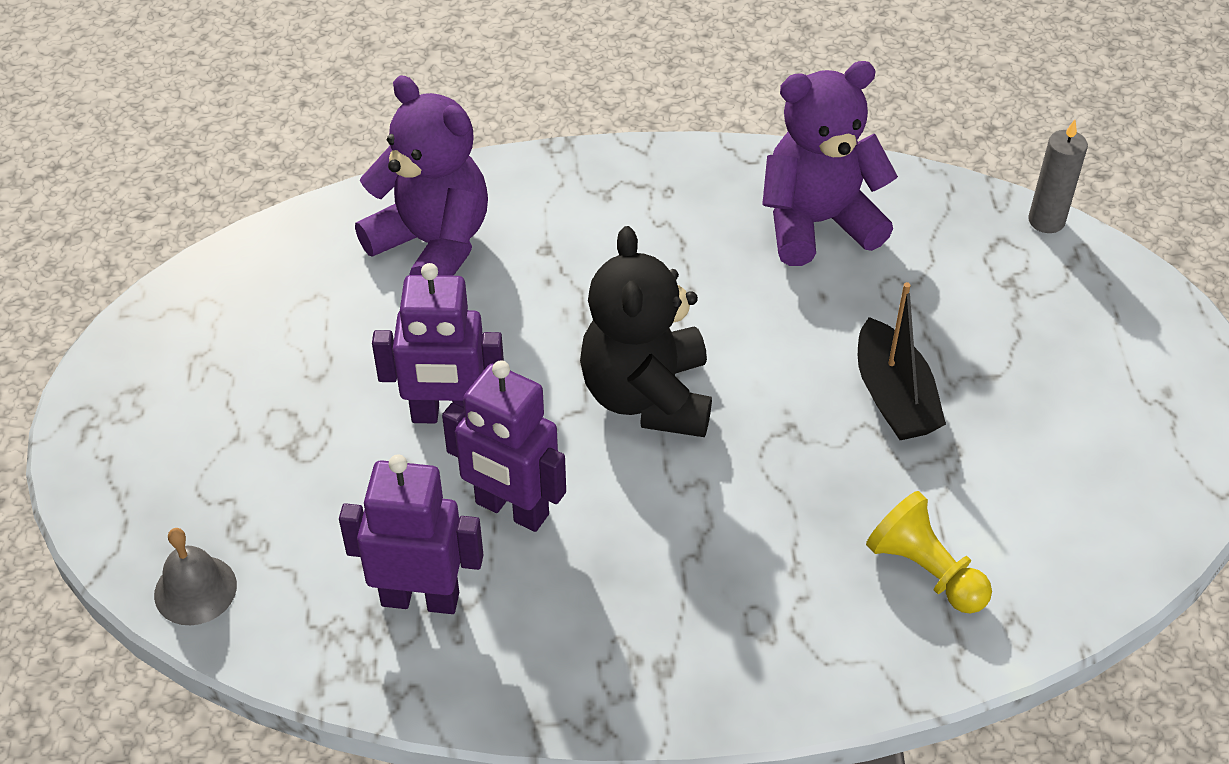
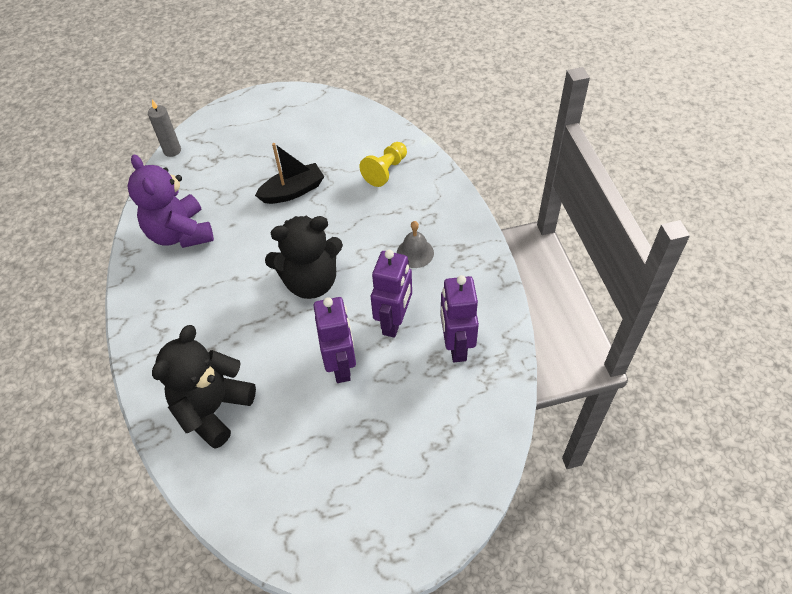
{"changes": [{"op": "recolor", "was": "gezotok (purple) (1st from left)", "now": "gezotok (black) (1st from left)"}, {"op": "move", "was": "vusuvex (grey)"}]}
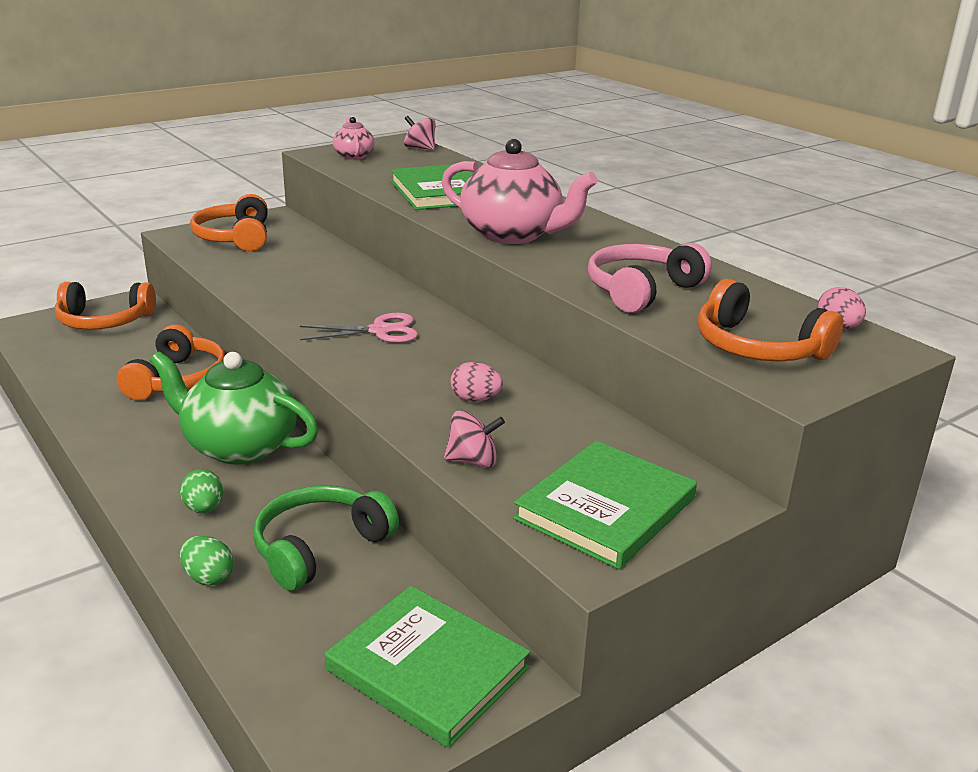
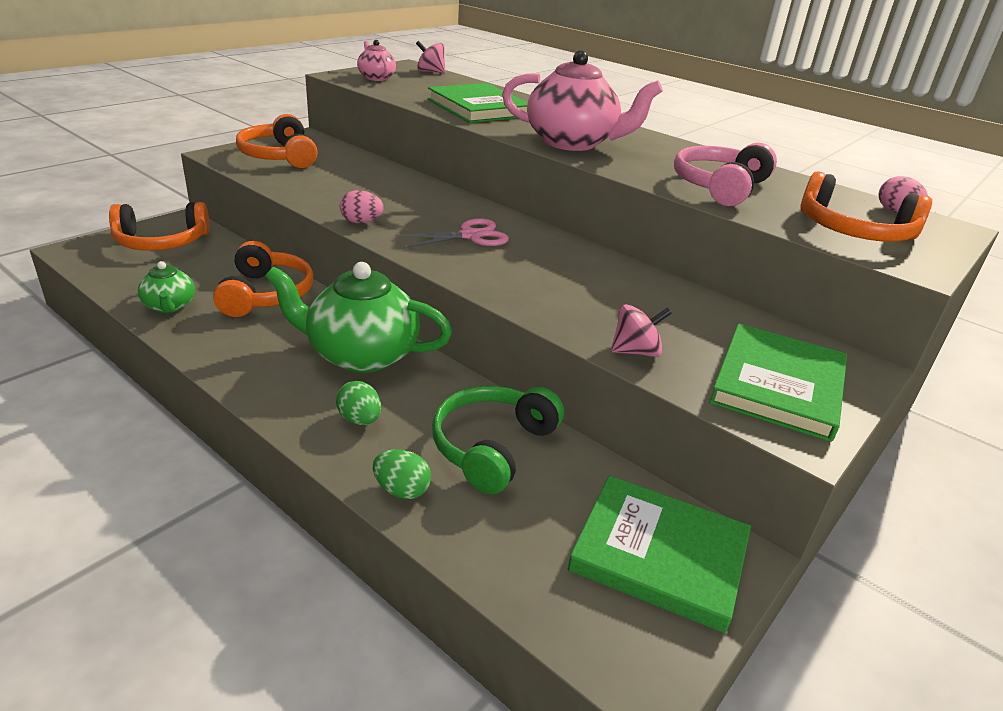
{"changes": [{"op": "insert", "now": "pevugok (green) (1st from left)"}, {"op": "move", "was": "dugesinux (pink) (1st from left)"}]}
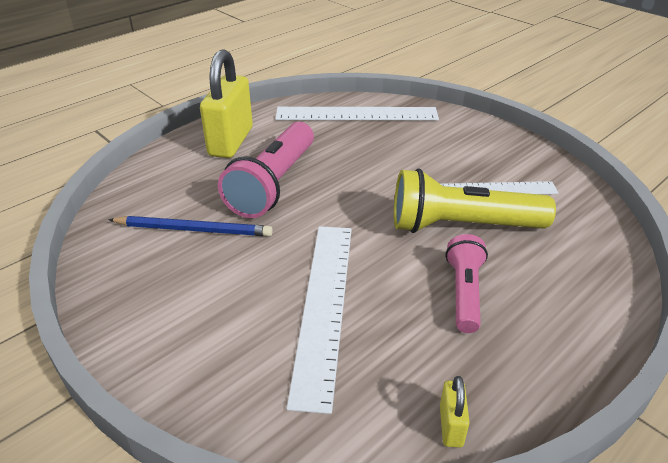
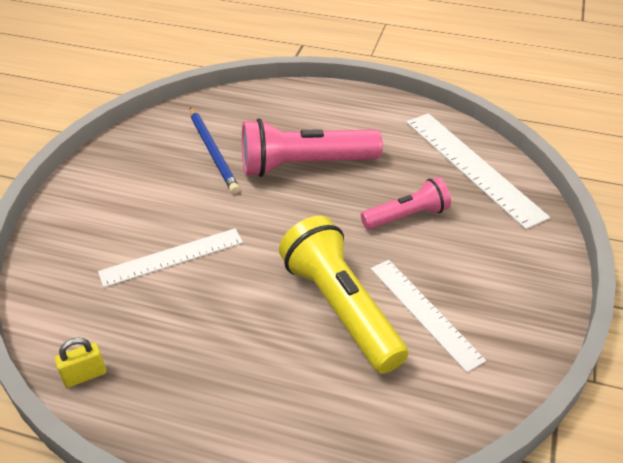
{"changes": [{"op": "resize", "was": "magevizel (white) (1st from left)", "ratio": 0.67}, {"op": "move", "was": "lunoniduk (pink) (2nd from left)"}, {"op": "delete", "was": "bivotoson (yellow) (1st from left)"}]}
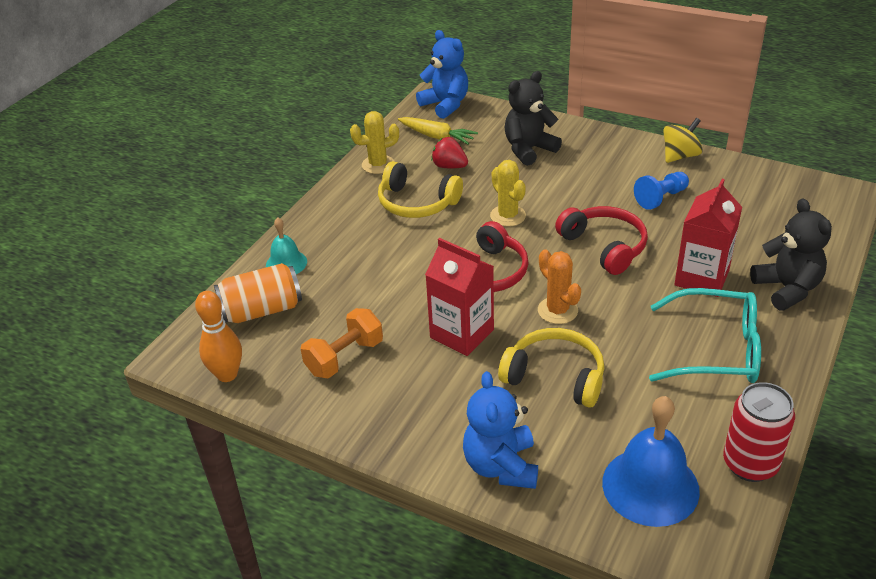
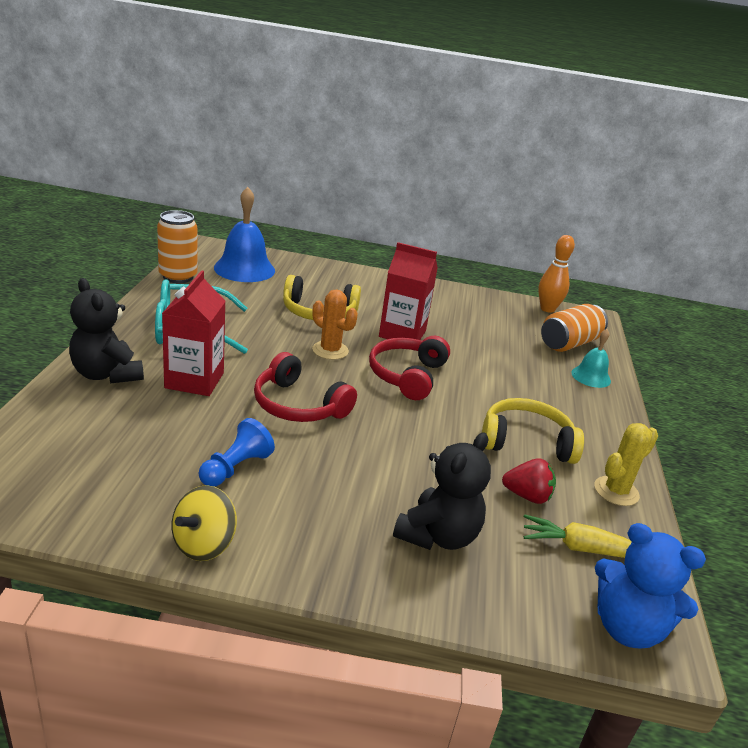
{"changes": [{"op": "recolor", "was": "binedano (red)", "now": "binedano (orange) (1st from left)"}, {"op": "delete", "was": "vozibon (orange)"}, {"op": "delete", "was": "gezotok (blue) (2nd from left)"}, {"op": "delete", "was": "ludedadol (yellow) (2nd from left)"}]}
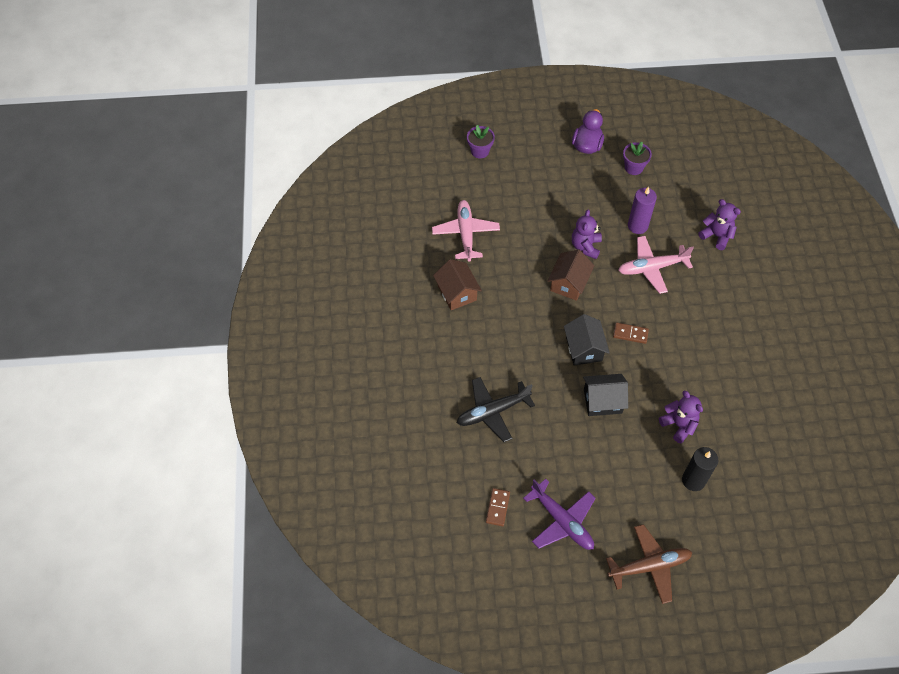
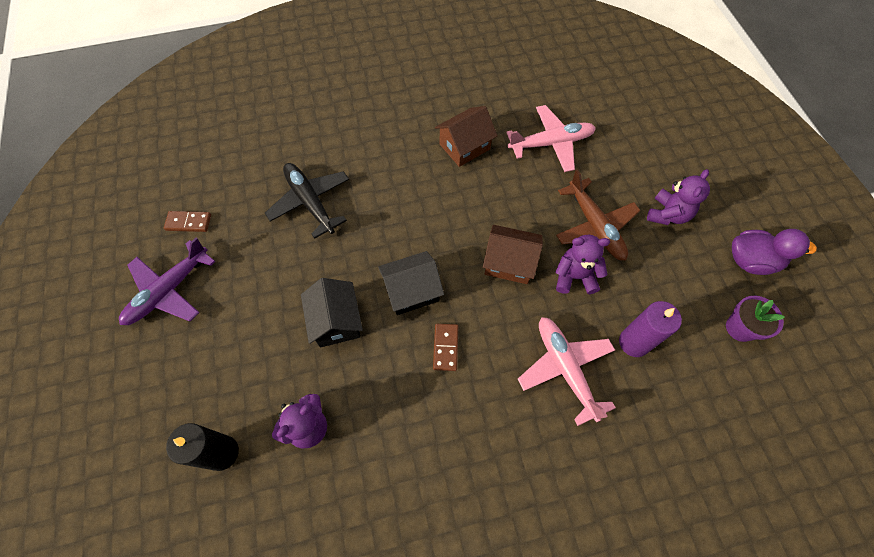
{"changes": [{"op": "move", "was": "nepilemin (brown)"}, {"op": "move", "was": "gezotok (purple) (3rd from left)"}, {"op": "delete", "was": "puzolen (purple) (1st from left)"}]}
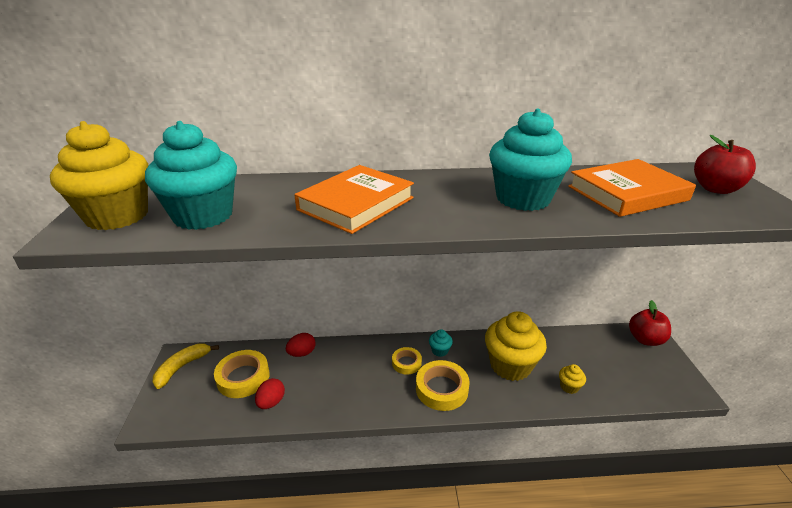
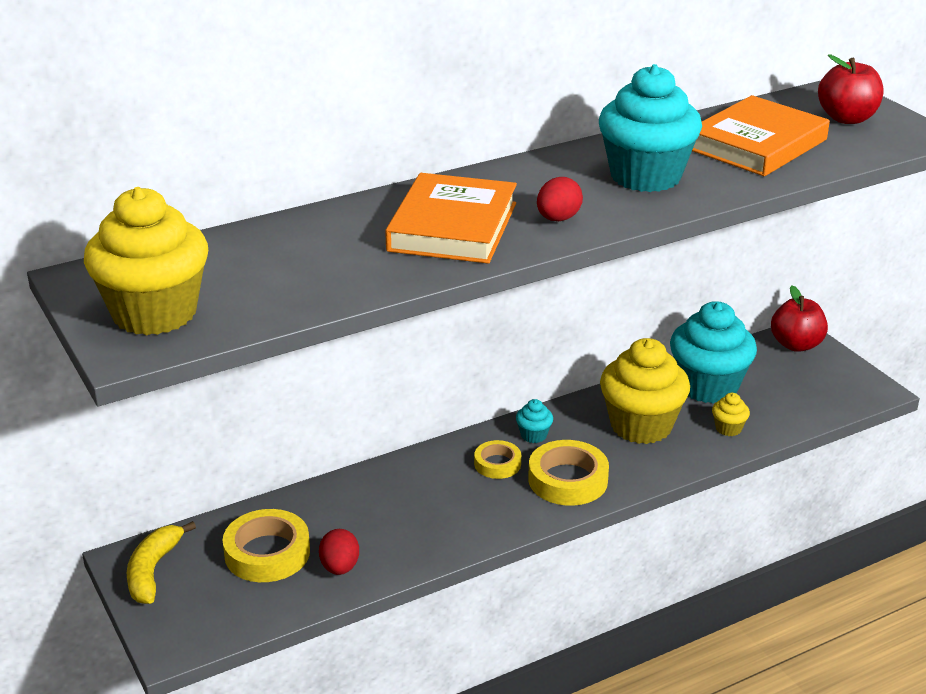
{"changes": [{"op": "move", "was": "dugesinux (red) (2nd from left)"}, {"op": "move", "was": "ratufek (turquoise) (1st from left in the first image)", "now": "ratufek (turquoise) (3rd from left)"}]}
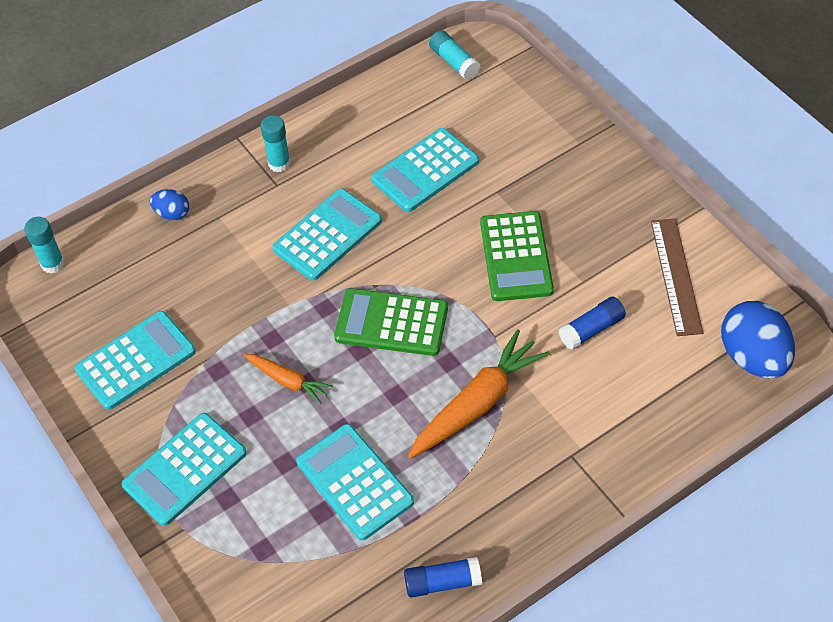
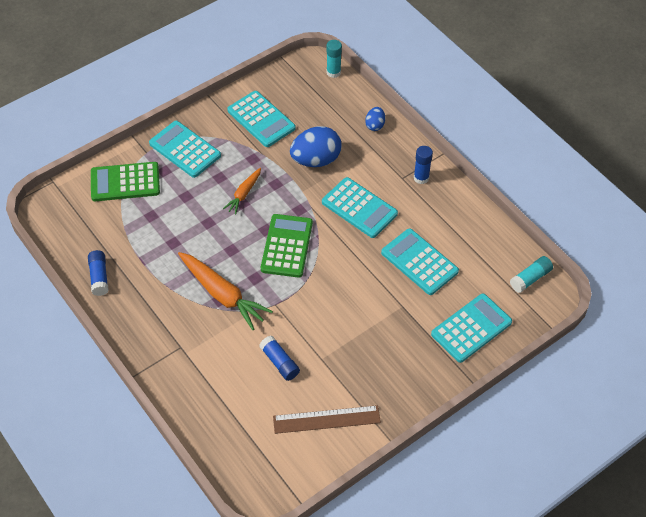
{"changes": [{"op": "move", "was": "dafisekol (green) (2nd from left in the first image)", "now": "dafisekol (green) (1st from left)"}, {"op": "move", "was": "dugesinux (blue) (2nd from left in the first image)", "now": "dugesinux (blue) (1st from left)"}, {"op": "recolor", "was": "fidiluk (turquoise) (2nd from left)", "now": "fidiluk (blue) (3rd from left)"}, {"op": "move", "was": "dafisekol (turquoise) (4th from left in the first image)", "now": "dafisekol (turquoise) (5th from left)"}]}
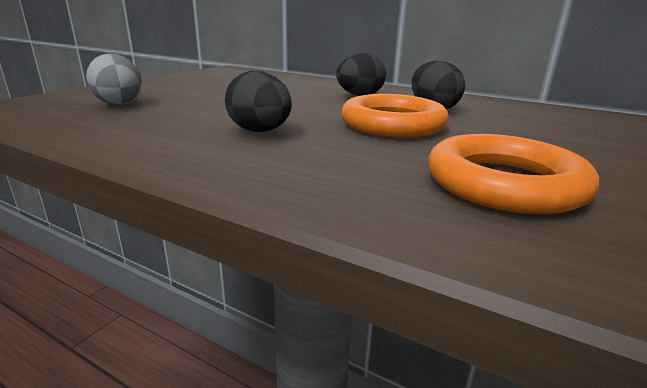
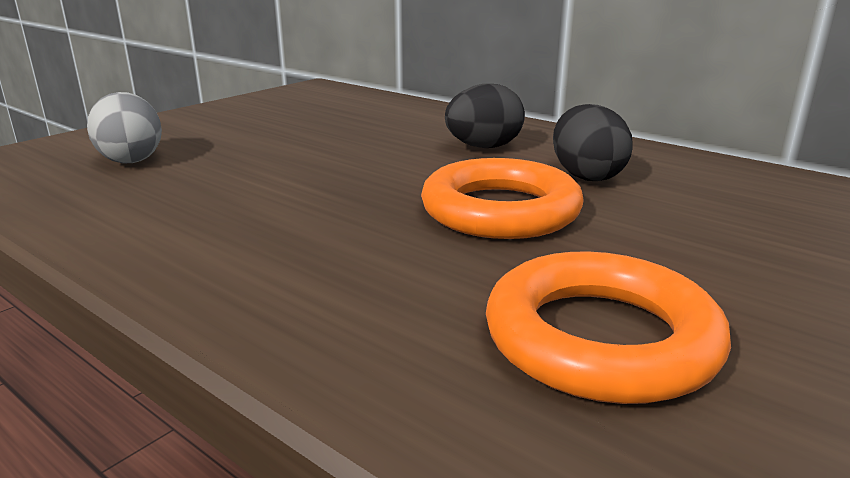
{"changes": [{"op": "delete", "was": "dugesinux (black) (1st from left)"}]}
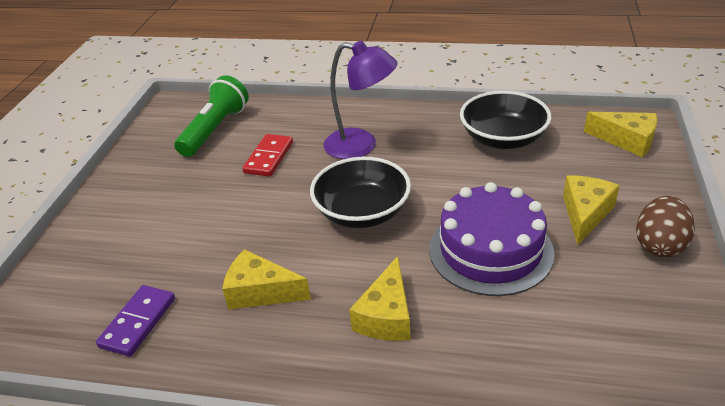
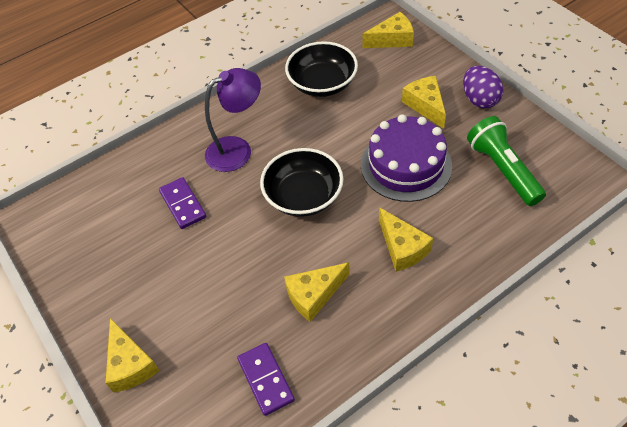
{"changes": [{"op": "insert", "now": "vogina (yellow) (1st from left)"}, {"op": "recolor", "was": "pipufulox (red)", "now": "pipufulox (purple) (1st from left)"}, {"op": "recolor", "was": "dugesinux (brown)", "now": "dugesinux (purple)"}, {"op": "move", "was": "lunoniduk (green)"}]}
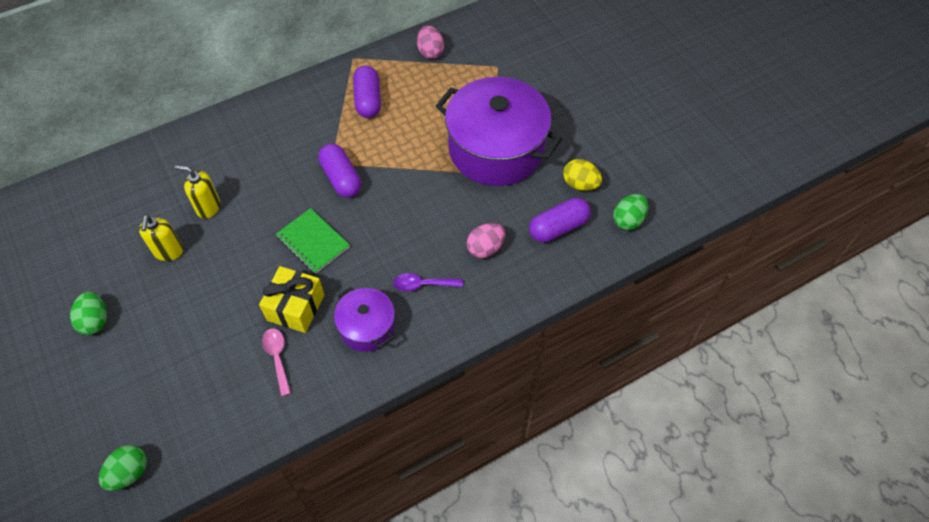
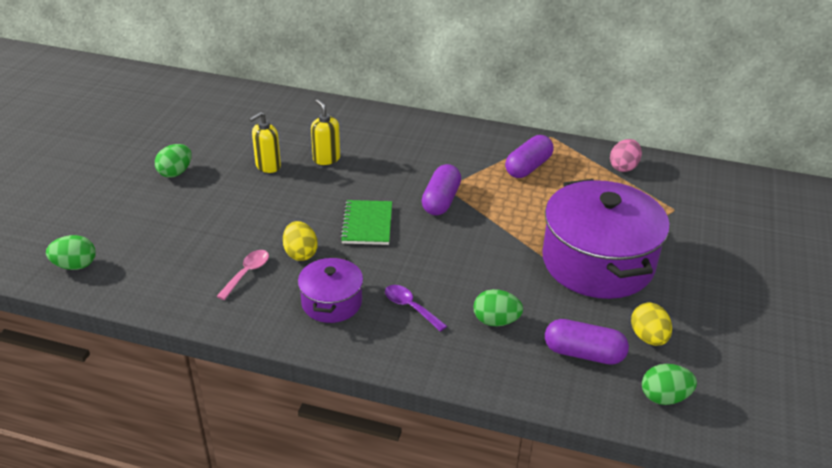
{"changes": [{"op": "replace", "was": "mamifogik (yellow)", "now": "dugesinux (yellow) (1st from left)"}, {"op": "recolor", "was": "dugesinux (pink) (2nd from left)", "now": "dugesinux (green) (3rd from left)"}]}
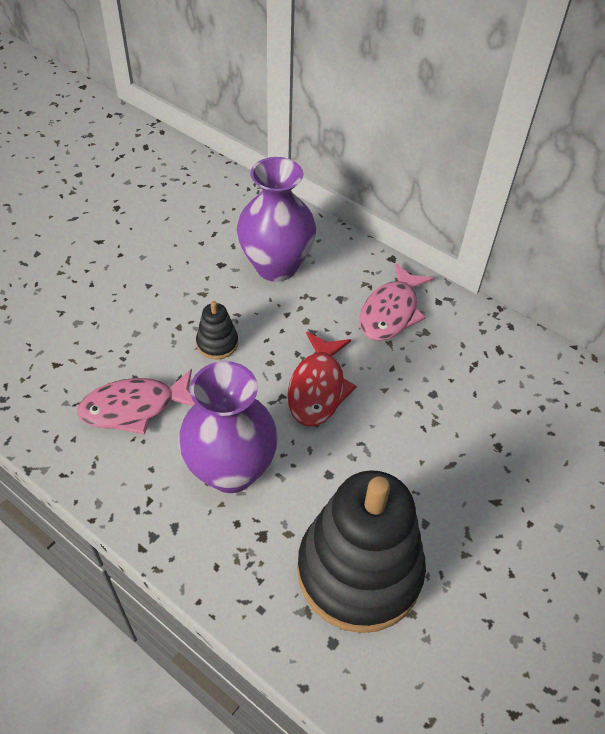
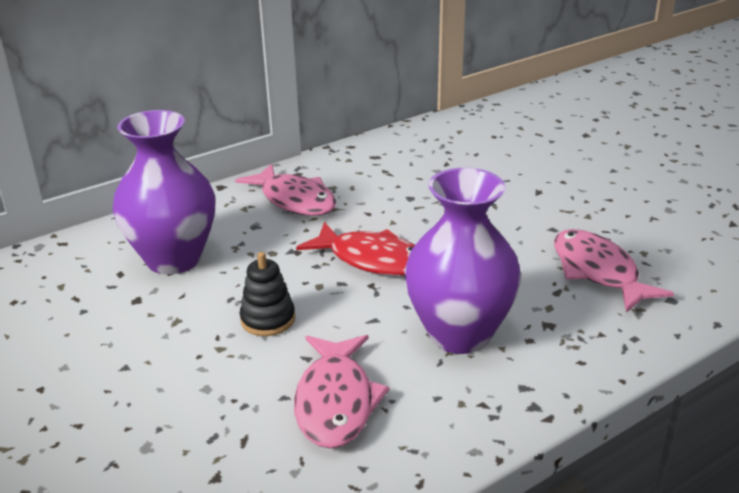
{"changes": [{"op": "replace", "was": "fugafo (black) (2nd from left)", "now": "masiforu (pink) (3rd from left)"}]}
